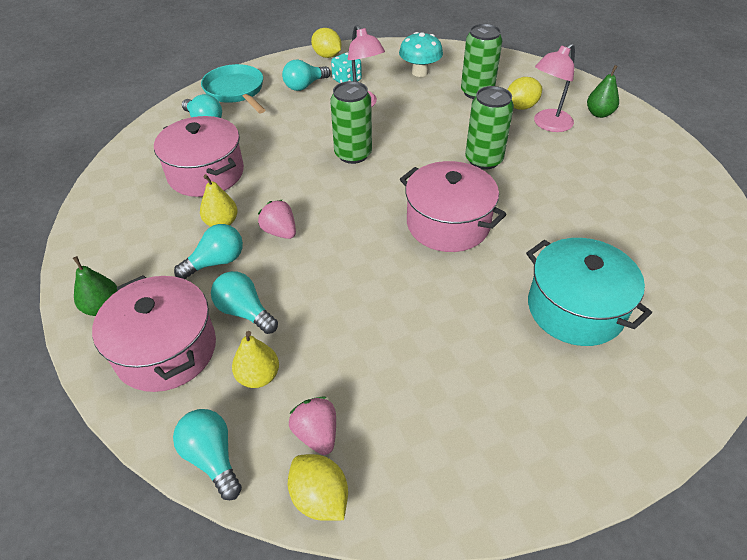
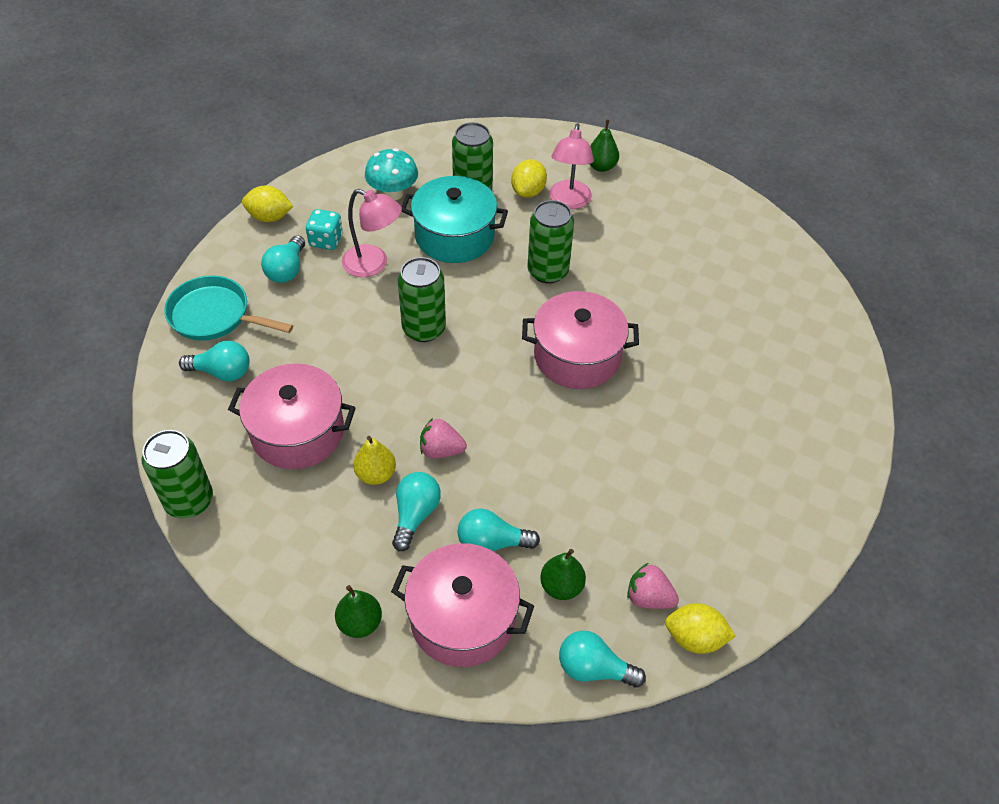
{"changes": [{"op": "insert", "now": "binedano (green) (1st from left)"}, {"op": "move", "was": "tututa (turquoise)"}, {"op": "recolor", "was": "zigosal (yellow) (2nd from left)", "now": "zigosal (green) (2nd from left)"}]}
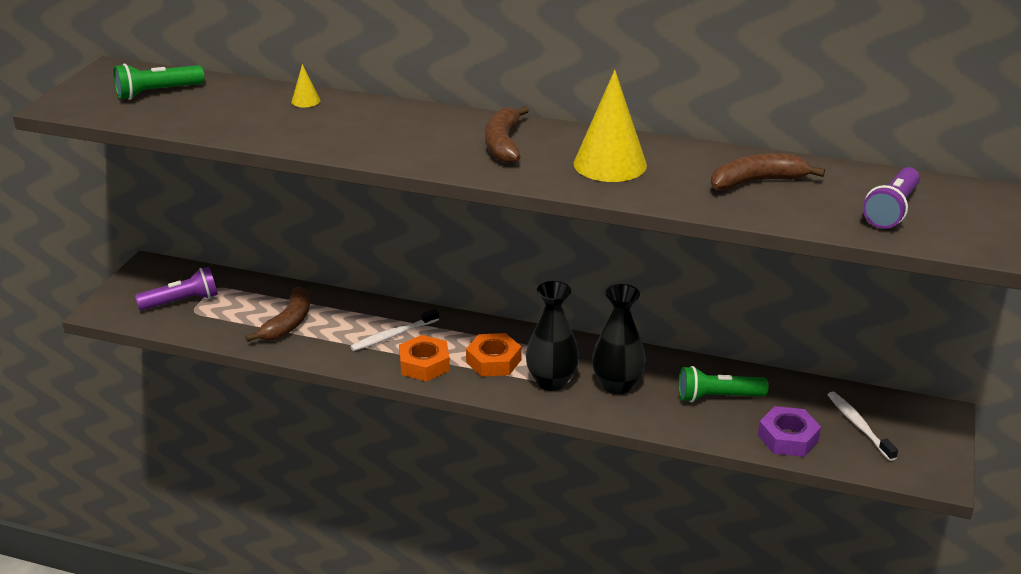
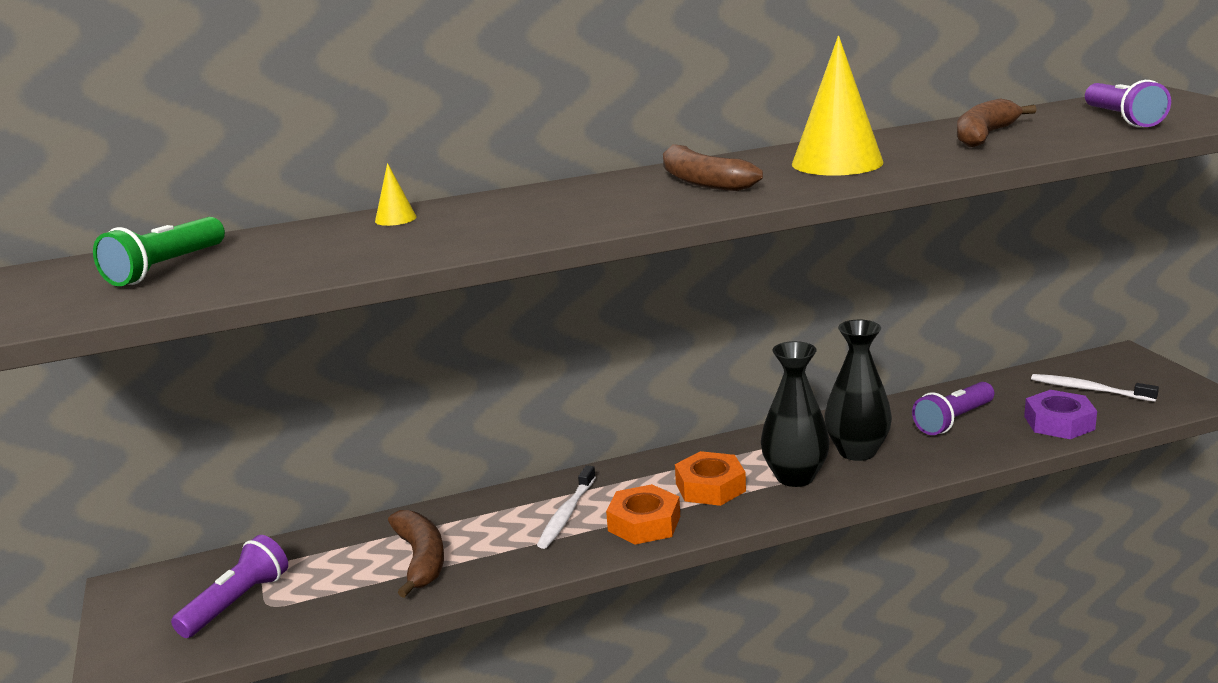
{"changes": [{"op": "recolor", "was": "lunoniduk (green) (2nd from left)", "now": "lunoniduk (purple) (2nd from left)"}]}
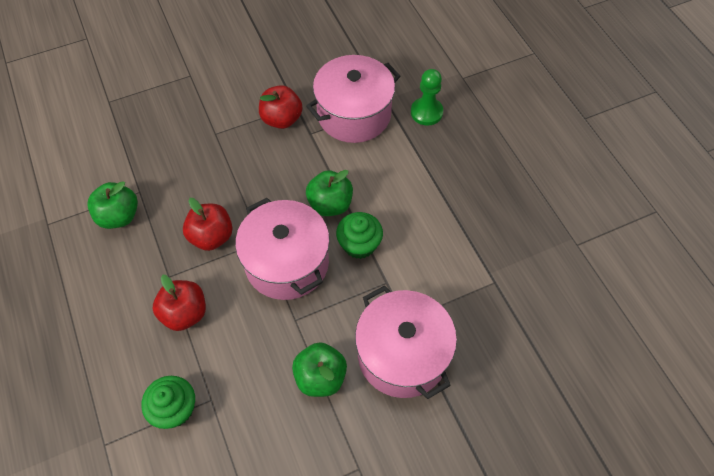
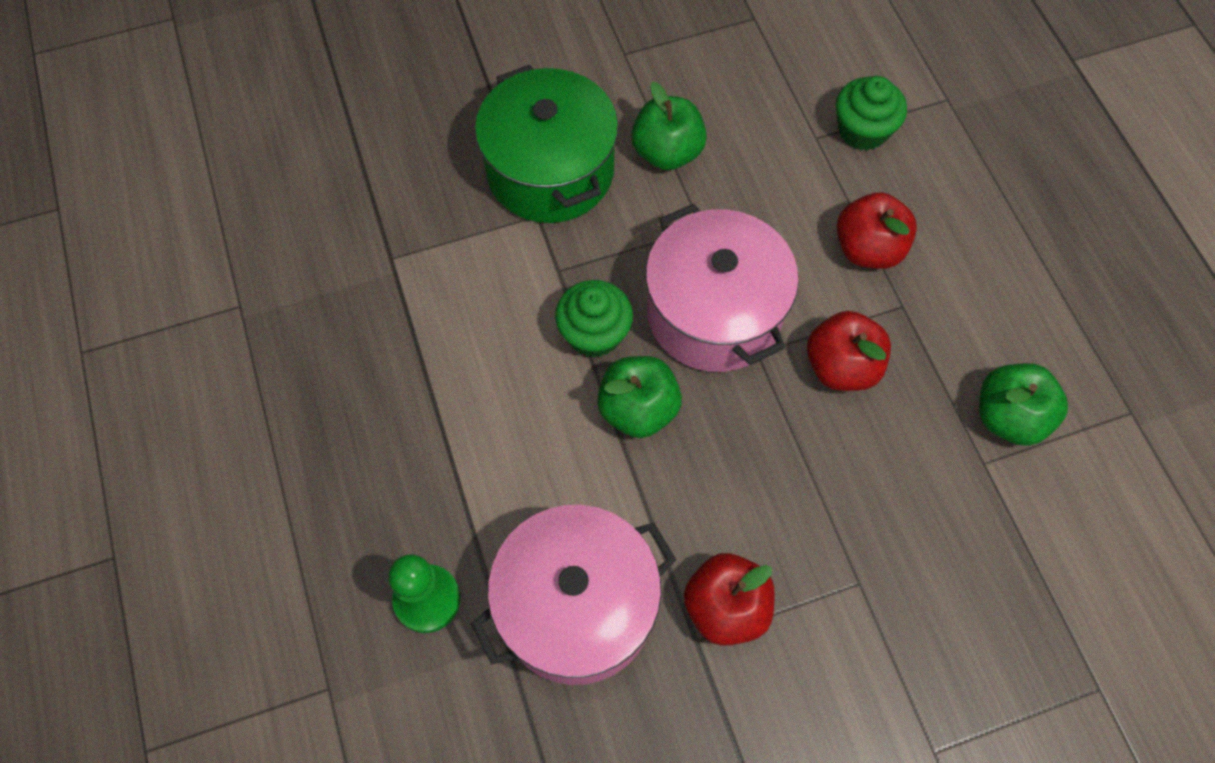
{"changes": [{"op": "recolor", "was": "tututa (pink) (3rd from left)", "now": "tututa (green)"}]}
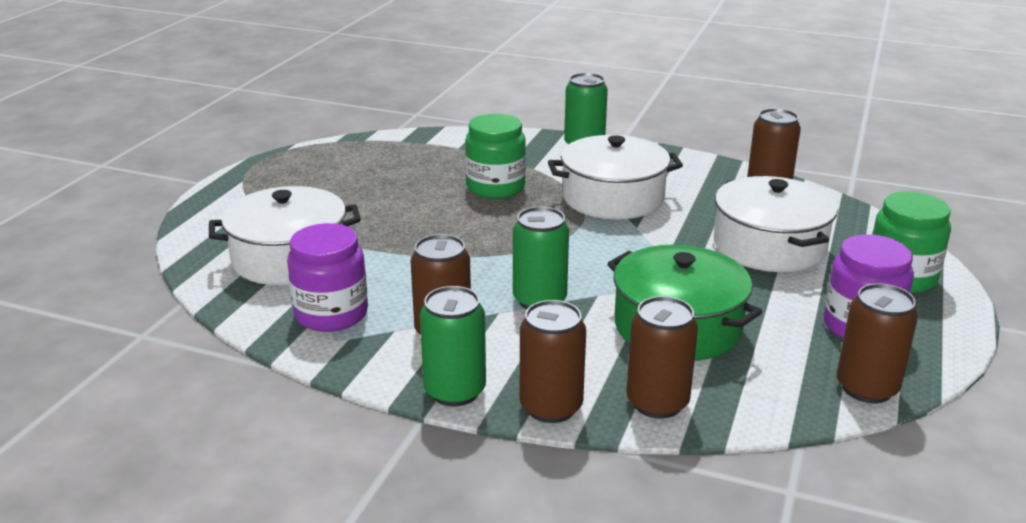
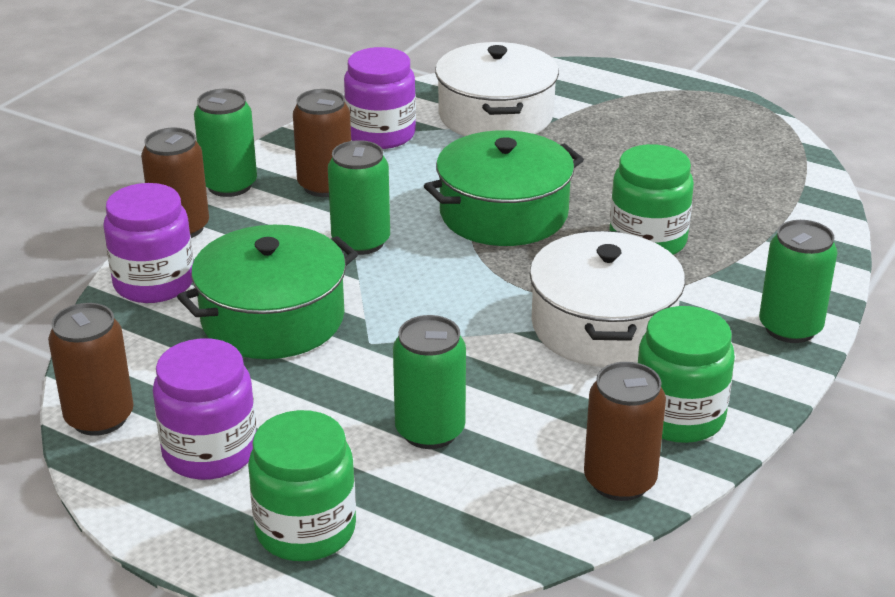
{"changes": [{"op": "replace", "was": "binedano (brown) (3rd from left)", "now": "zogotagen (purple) (1st from left)"}, {"op": "replace", "was": "tututa (white) (3rd from left)", "now": "binedano (green) (3rd from left)"}, {"op": "insert", "now": "tututa (green) (2nd from left)"}, {"op": "insert", "now": "zogotagen (green) (3rd from left)"}]}
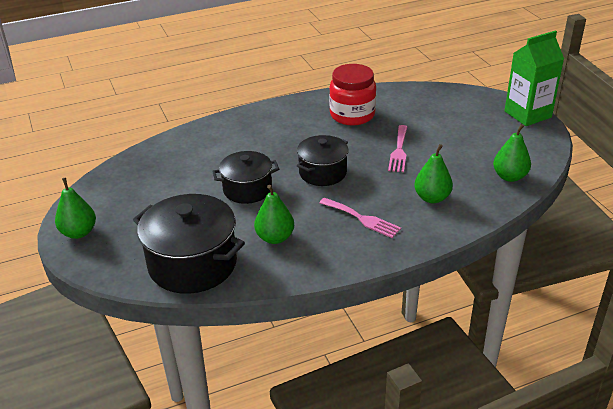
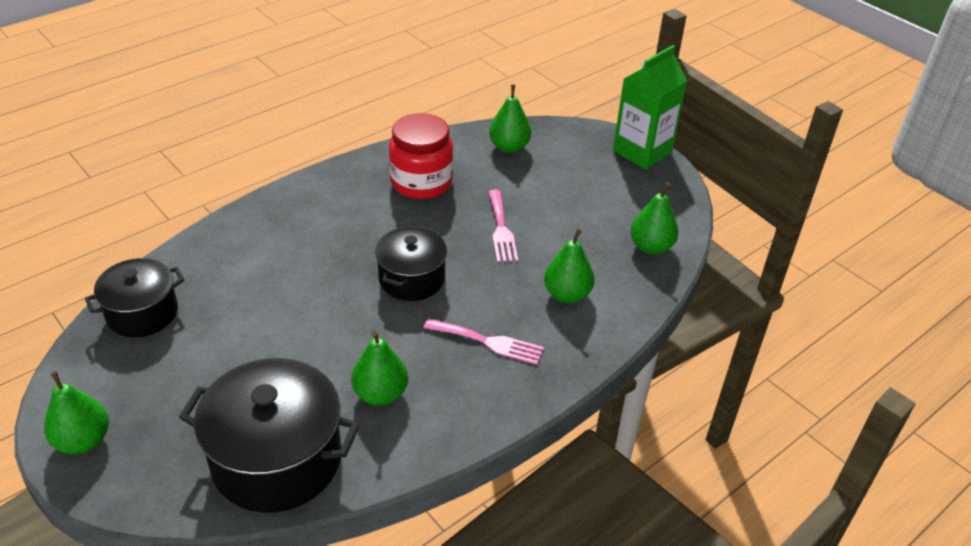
{"changes": [{"op": "move", "was": "tututa (black) (2nd from left in the first image)", "now": "tututa (black) (1st from left)"}, {"op": "insert", "now": "zigosal (green) (3rd from left)"}]}
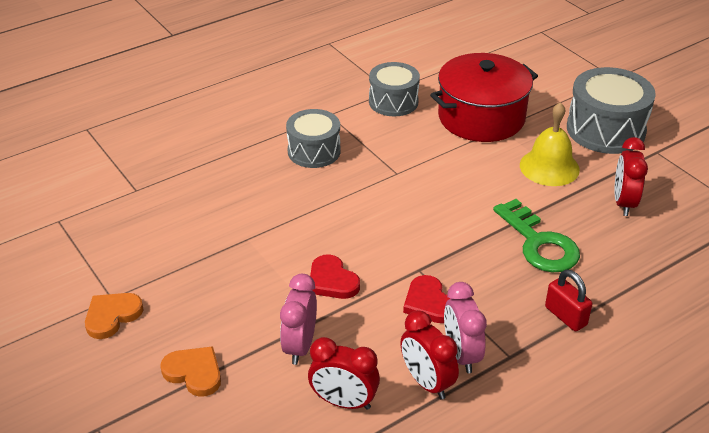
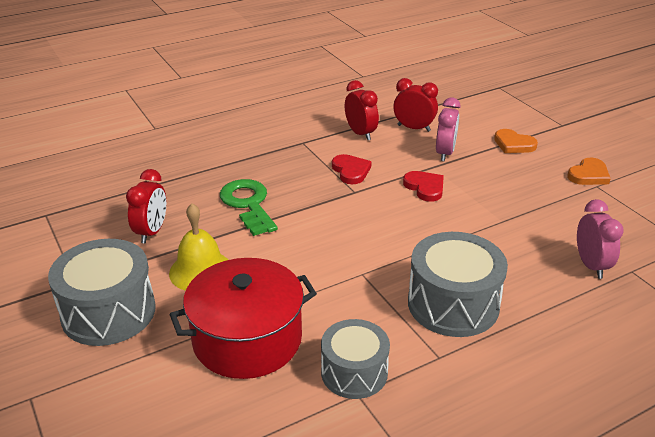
{"changes": [{"op": "resize", "was": "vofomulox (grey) (1st from left in the first image)", "ratio": 1.51}, {"op": "move", "was": "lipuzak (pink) (2nd from left)"}, {"op": "delete", "was": "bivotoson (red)"}]}
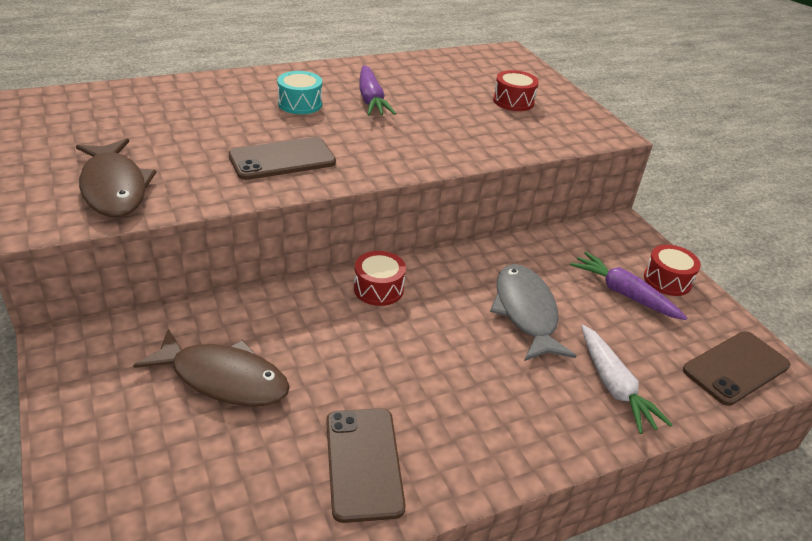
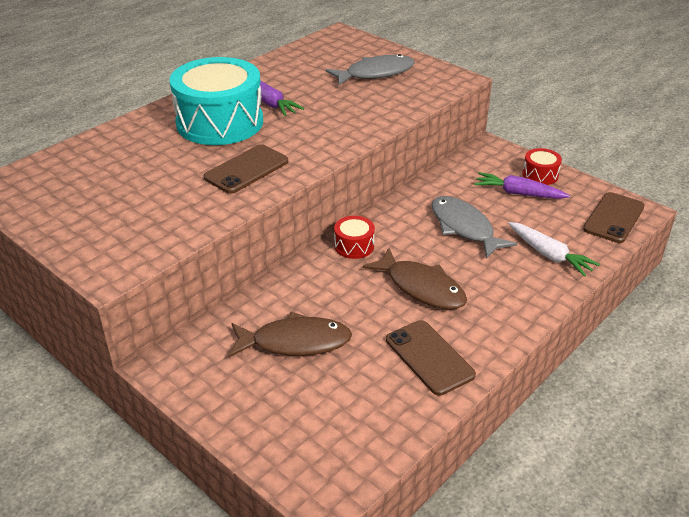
{"changes": [{"op": "resize", "was": "vofomulox (turquoise)", "ratio": 2.31}, {"op": "replace", "was": "vofomulox (red) (2nd from left)", "now": "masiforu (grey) (1st from left)"}, {"op": "move", "was": "masiforu (brown) (1st from left in the first image)", "now": "masiforu (brown) (2nd from left)"}]}
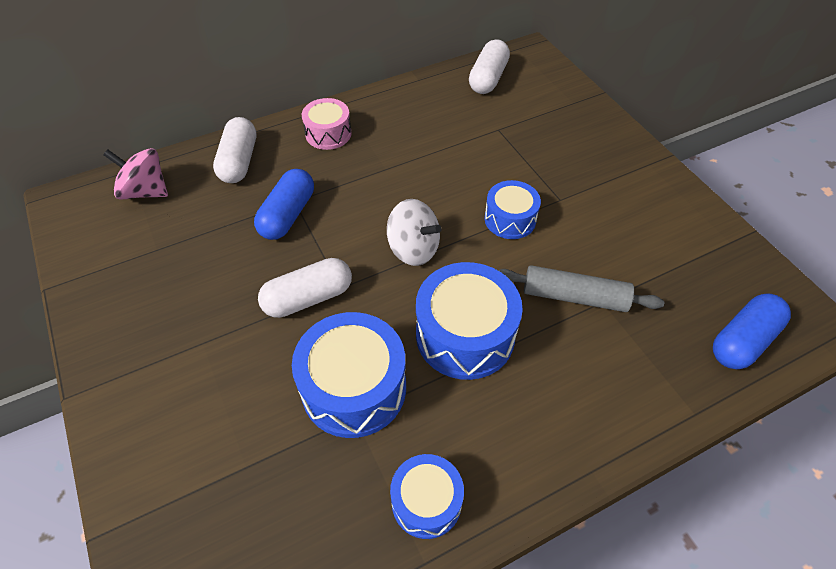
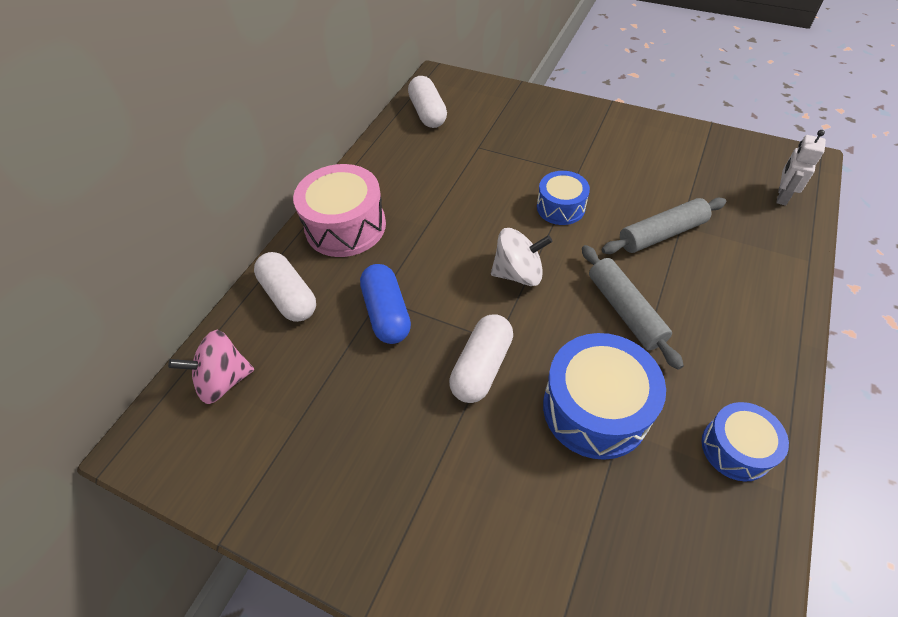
{"changes": [{"op": "resize", "was": "vofomulox (pink)", "ratio": 1.67}, {"op": "replace", "was": "vofomulox (blue) (3rd from left)", "now": "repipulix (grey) (1st from left)"}, {"op": "replace", "was": "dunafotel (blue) (2nd from left)", "now": "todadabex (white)"}]}
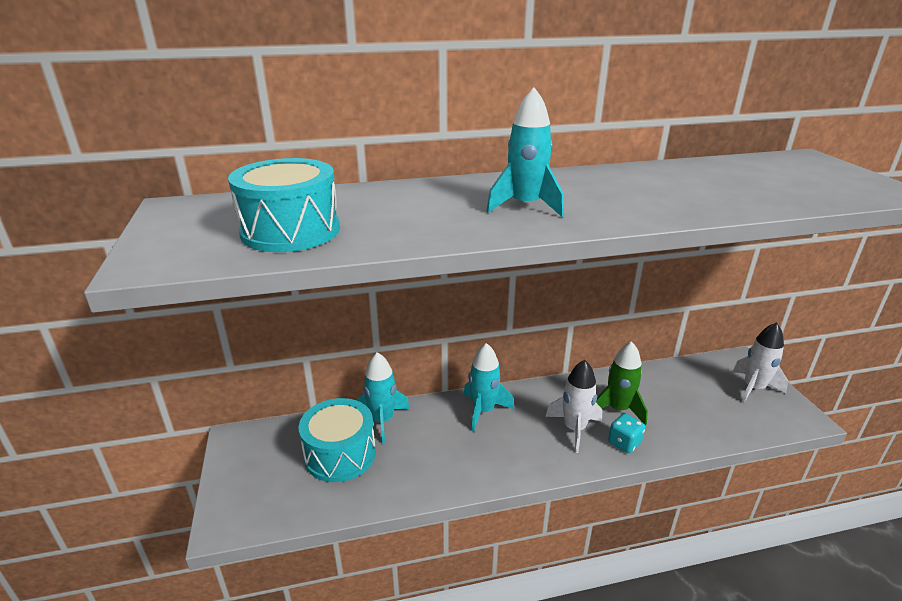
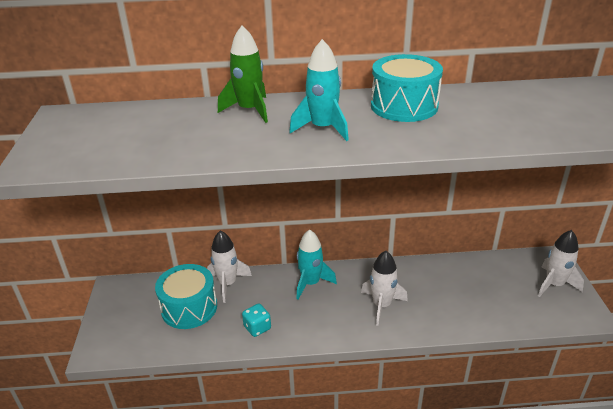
{"changes": [{"op": "recolor", "was": "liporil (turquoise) (1st from left)", "now": "liporil (white) (1st from left)"}, {"op": "move", "was": "liporil (green)"}, {"op": "move", "was": "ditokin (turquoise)"}, {"op": "move", "was": "vofomulox (turquoise) (1st from left in the first image)", "now": "vofomulox (turquoise) (2nd from left)"}]}
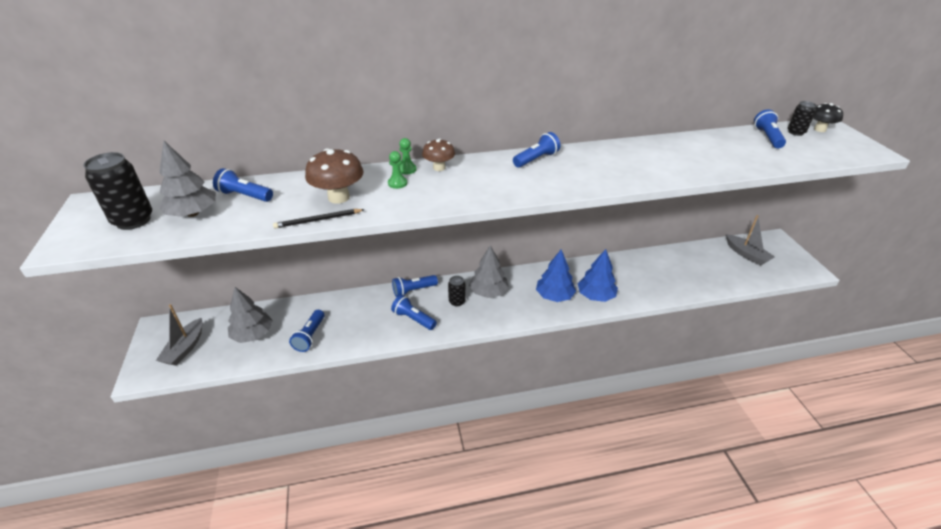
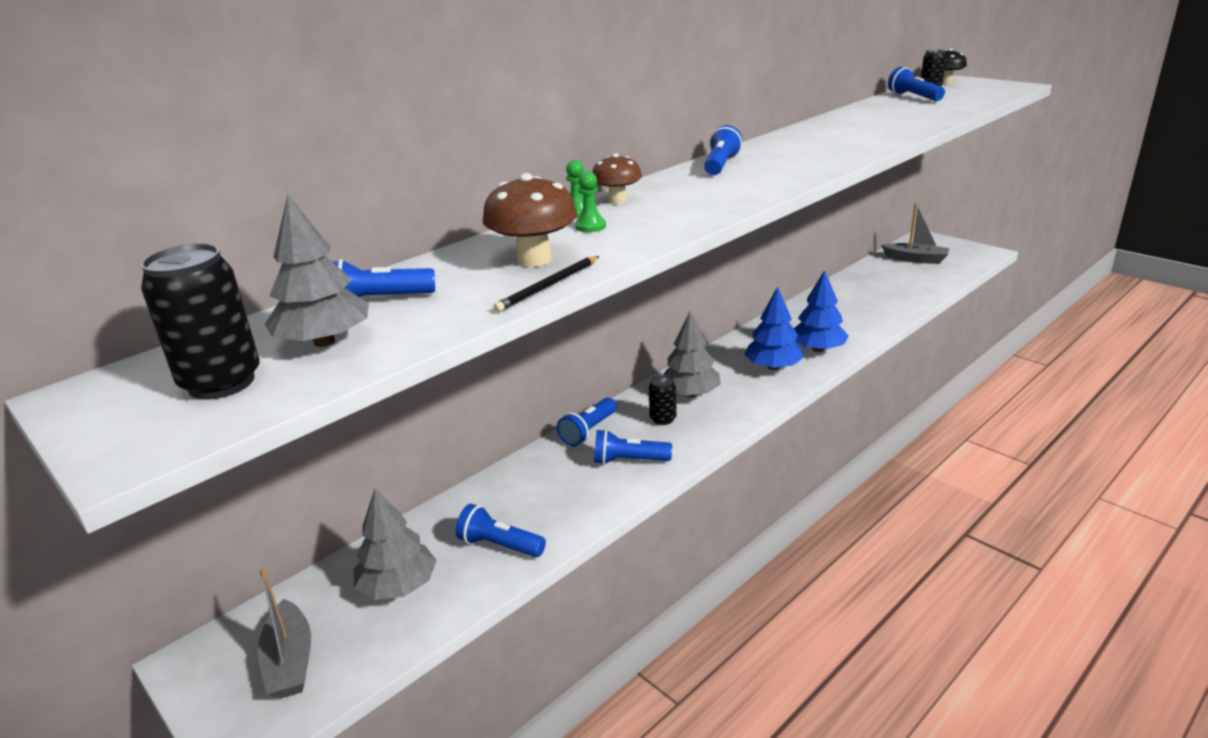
{"changes": [{"op": "rotate", "was": "lunoniduk (blue) (2nd from left)", "clockwise": 135}]}
